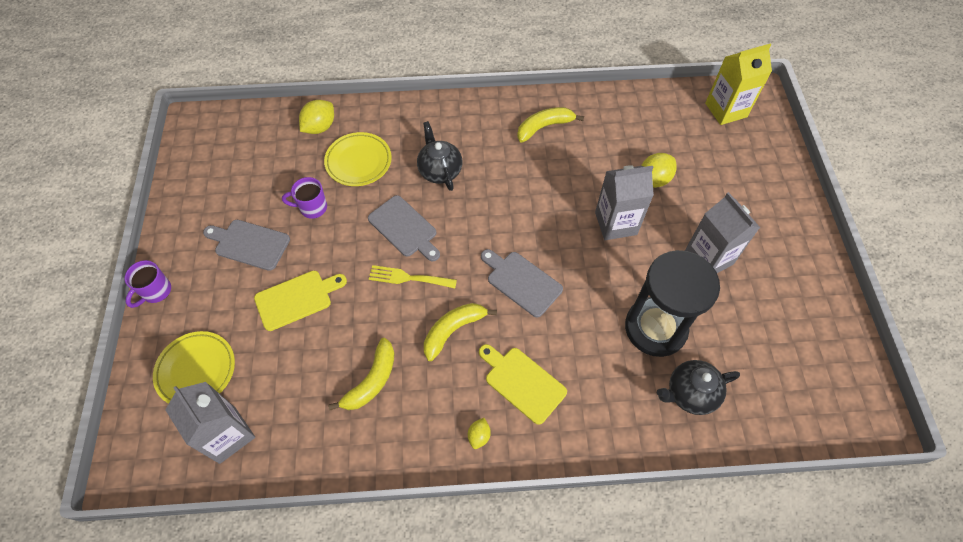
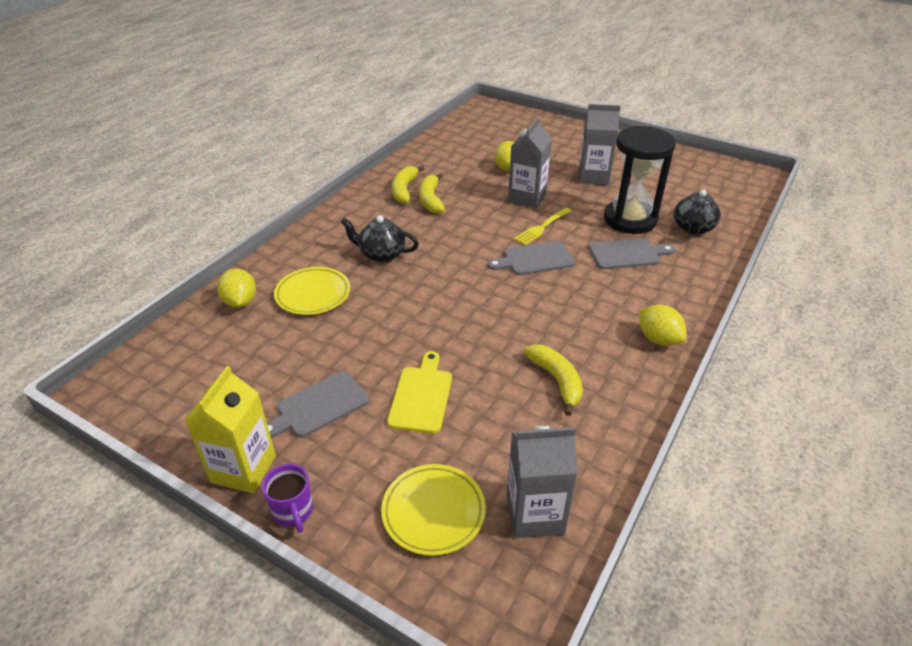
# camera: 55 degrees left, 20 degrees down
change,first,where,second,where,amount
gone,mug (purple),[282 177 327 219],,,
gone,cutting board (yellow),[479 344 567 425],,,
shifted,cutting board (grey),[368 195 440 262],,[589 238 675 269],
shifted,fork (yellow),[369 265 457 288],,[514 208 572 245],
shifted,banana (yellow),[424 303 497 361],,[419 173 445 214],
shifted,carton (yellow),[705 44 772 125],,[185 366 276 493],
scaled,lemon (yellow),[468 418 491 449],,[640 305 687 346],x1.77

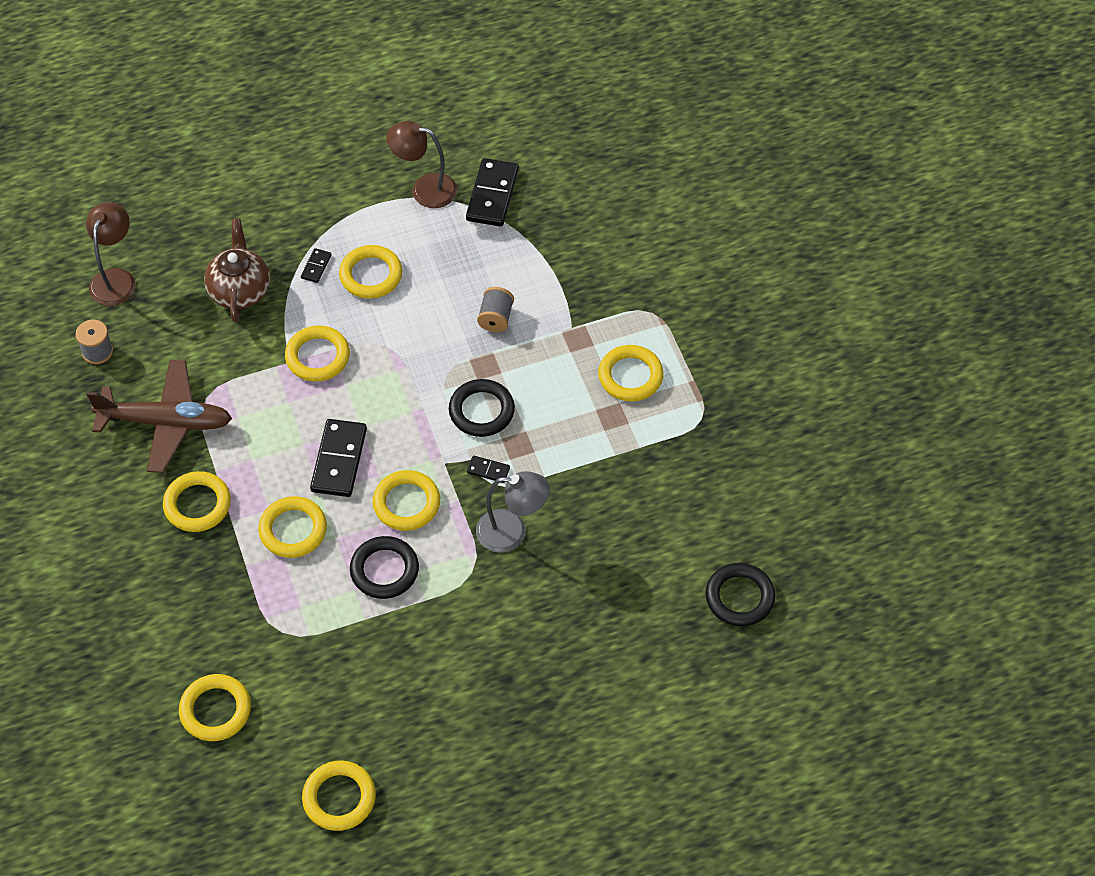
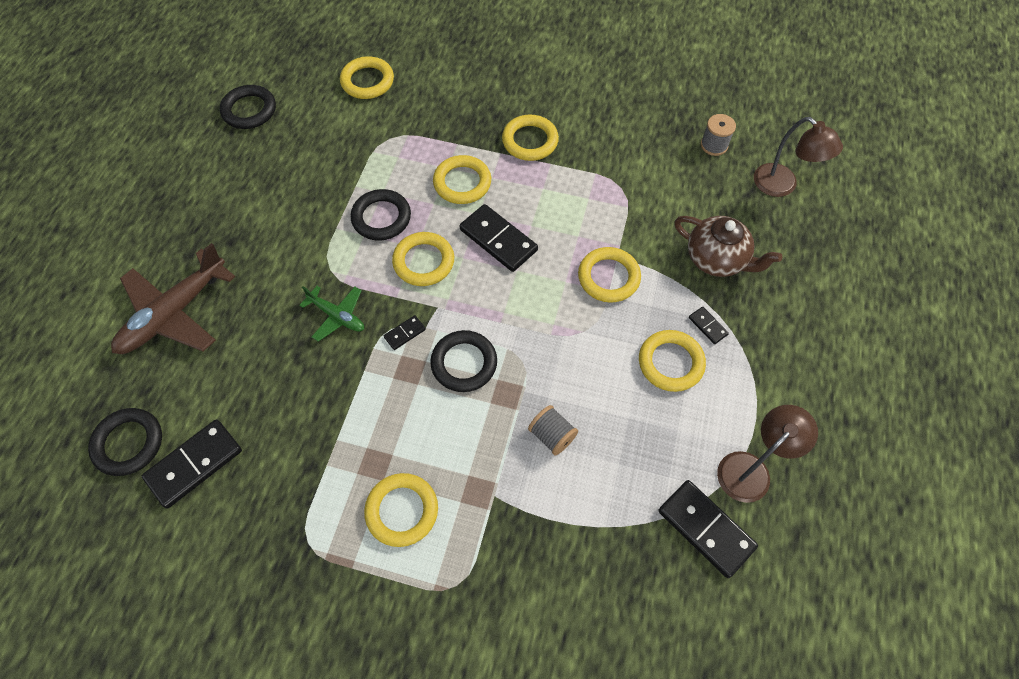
# camera: 125 degrees right, 5 degrees up
change,first,where,second,where,amount
new,,,domino (black),[142 419 242 509],
shifted,plane (brown),[87 360 232 473],,[111 243 235 354],
swapped,lamp (grey),[476 471 550 552],plane (green),[299 286 364 342],
repainted,ring (yellow),[302 761 376 831],ring (black),[220 85 276 129],

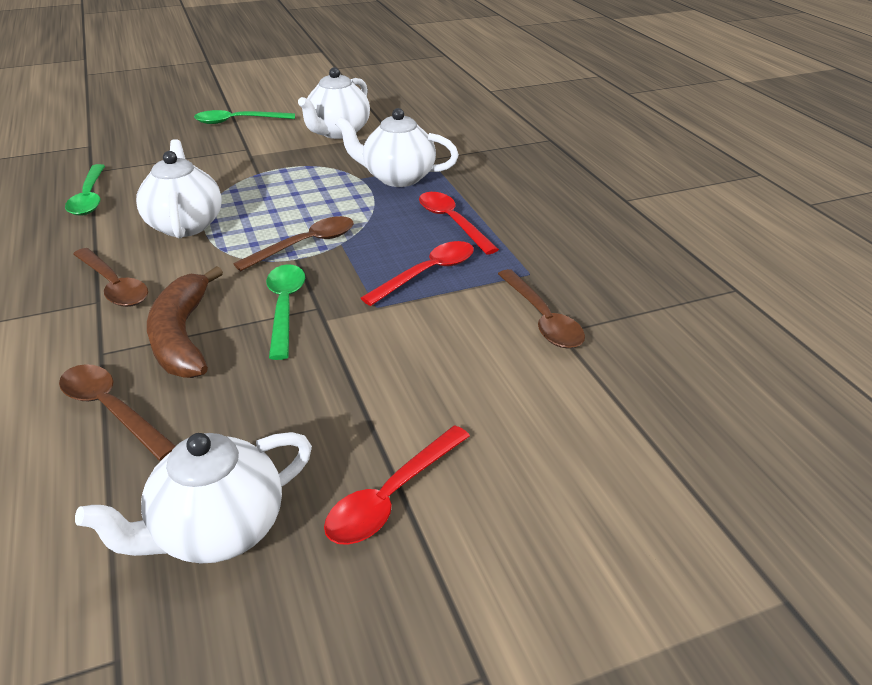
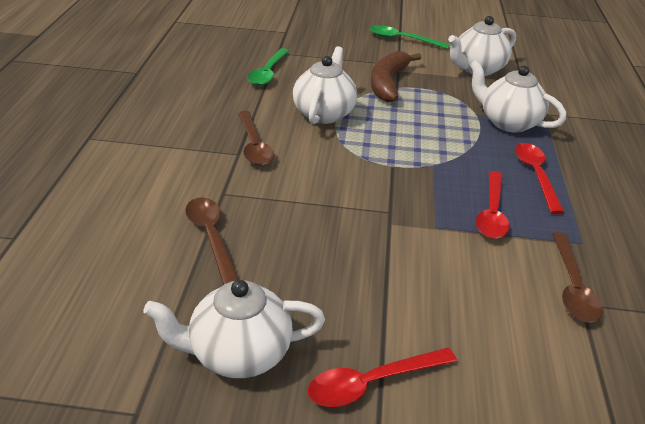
# camera: 25 degrees right, 0 degrees up
change,first,where,second,where,amount
gone,spoon (brown),[233 216 354 271],,,
gone,spoon (green),[266 264 305 360],,,
shifted,banana (brown),[147 266 223 378],,[371 51 422 102],
rotated,spoon (red),[361 241 474 306],,[475 171 510 239],120 degrees clockwise

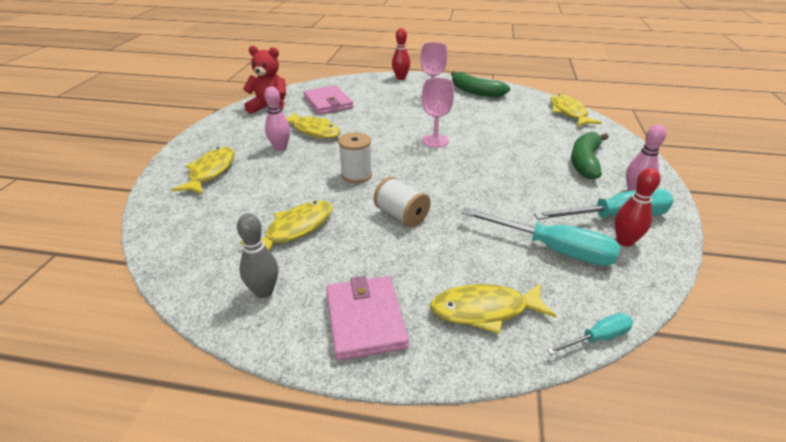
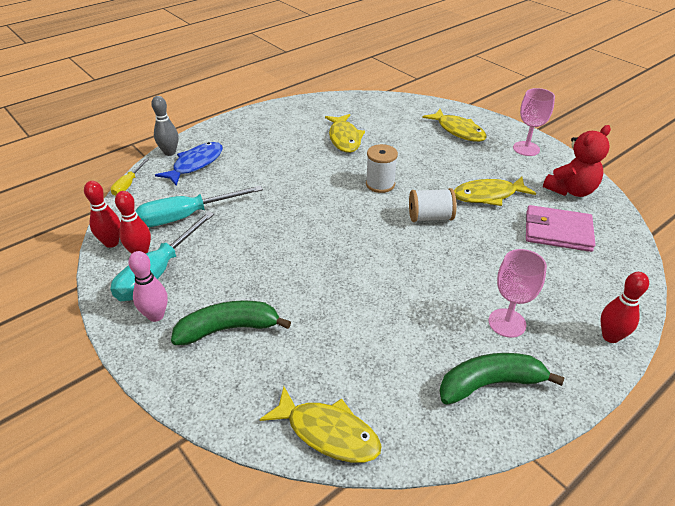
# camera: 130 degrees right, 5 degrees up
change,first,where,second,where,amount
gone,bowling pin (pink),[264 86 290 151],,,
gone,wallet (pink),[326 276 409 361],,,
new,,,bowling pin (red),[84 181 121 248],
shifted,bowling pin (grey),[237 214 278 298],,[151 96 178 156],
shifted,spool (white),[374 176 430 227],,[409 188 457 222],
shifted,goblet (pink),[422 78 454 148],,[513 88 555 156],
repainted,fish (yellow),[430 283 557 334],fish (blue),[155 142 223 185],
repainted,screwdriver (turquoise),[547 313 633 355],screwdriver (yellow),[111 158 149 196],
rotated,banana (green),[571 132 609 179],,[171 300 291 345],75 degrees counterclockwise

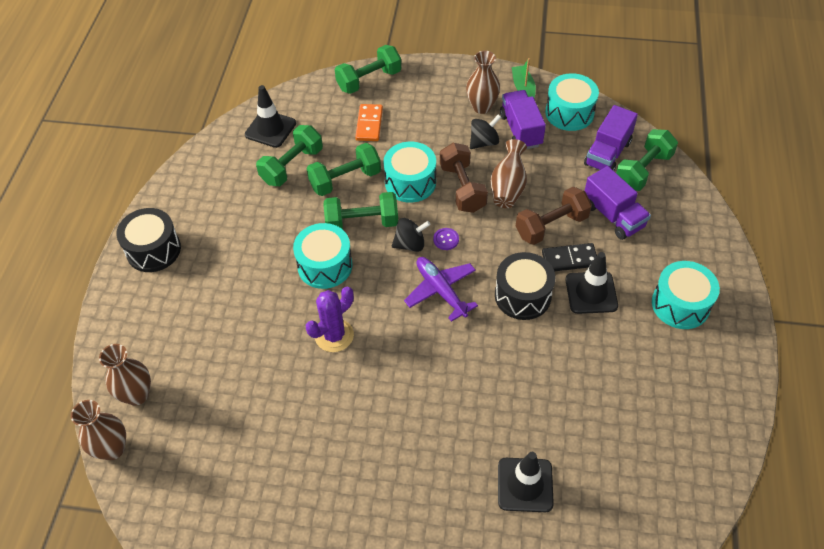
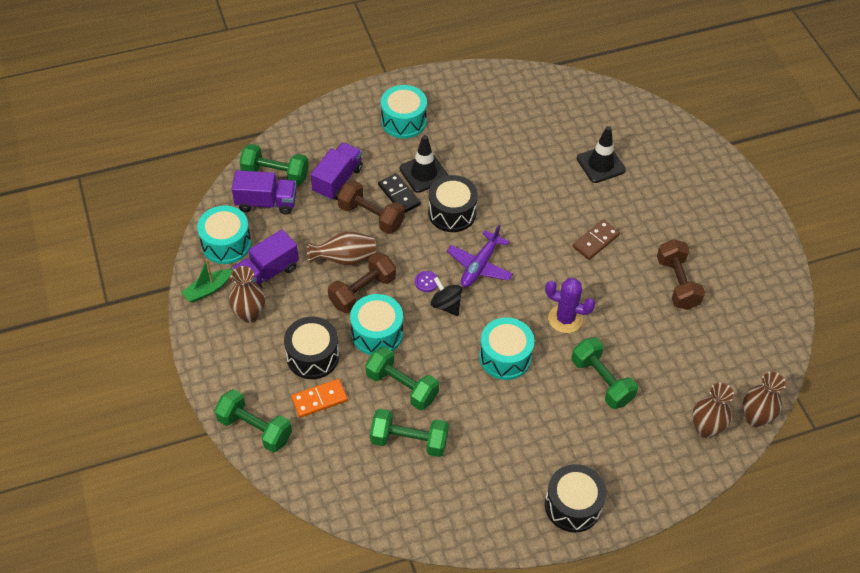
# camera: 120 degrees left, 0 degrees up
change,first,where,second,where,amount
gone,traffic cone (black),[245 85 296 148],,,
gone,spinning top (black),[470 114 501 149],,,
new,,,drum (black),[284 317 339 379],
new,,,domino (brown),[573 220 620 260],
new,,,dumbbell (brown),[657 239 705 310],
shifted,dumbbell (green),[324 192 398 229],,[571 337 638 409],

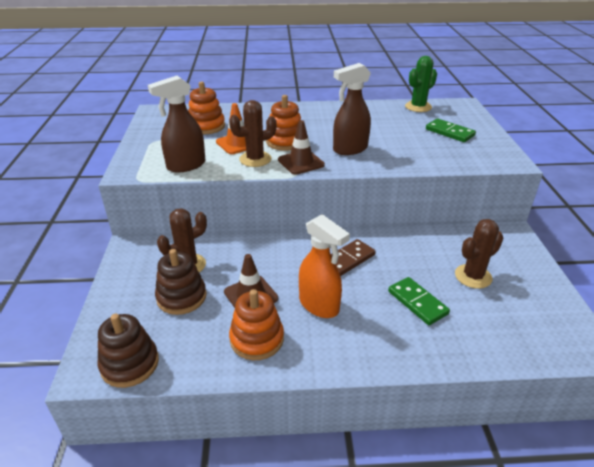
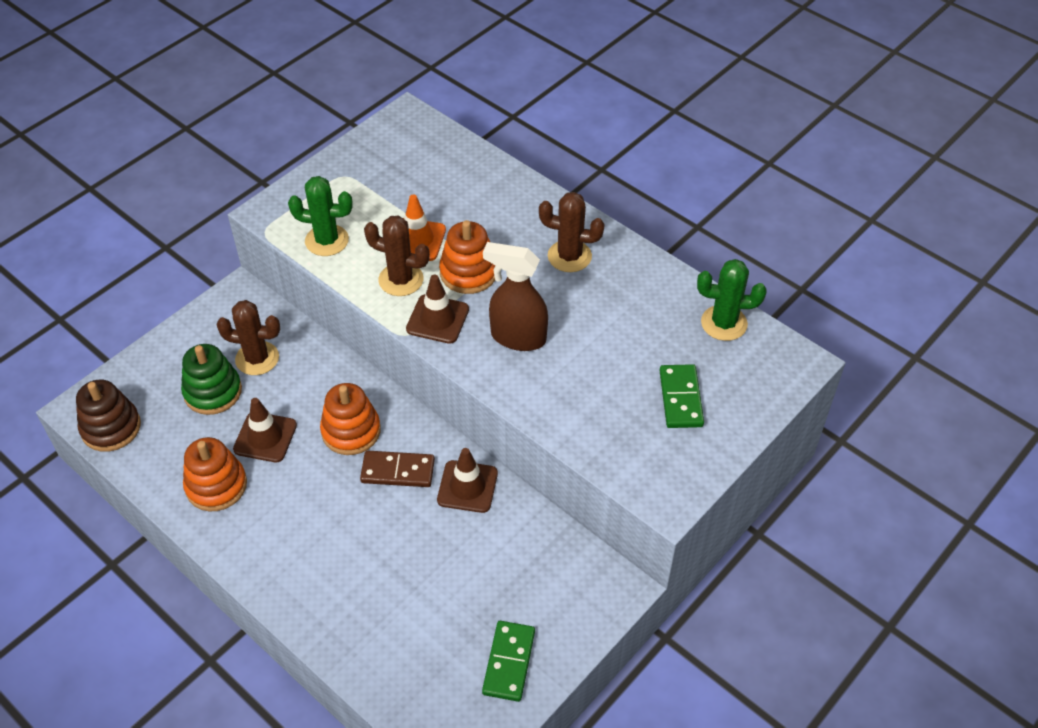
# camera: 45 degrees right, 15 degrees up
change,first,where,second,where,amount
gone,spray bottle (orange),[299 214 350 318],,,
new,,,traffic cone (brown),[437 448 498 513],
shifted,stacking toy (orange),[188 81 225 134],,[320 383 381 455],
shifted,domino (green),[388 277 450 325],,[482 621 535 702],
shifted,cactus (brown),[455 219 503 289],,[539 192 605 272],
swapped,spray bottle (brown),[148 76 205 172],cactus (green),[288 176 353 256],
repainted,stacking toy (brown),[155 249 206 315],stacking toy (green),[181 344 242 415],

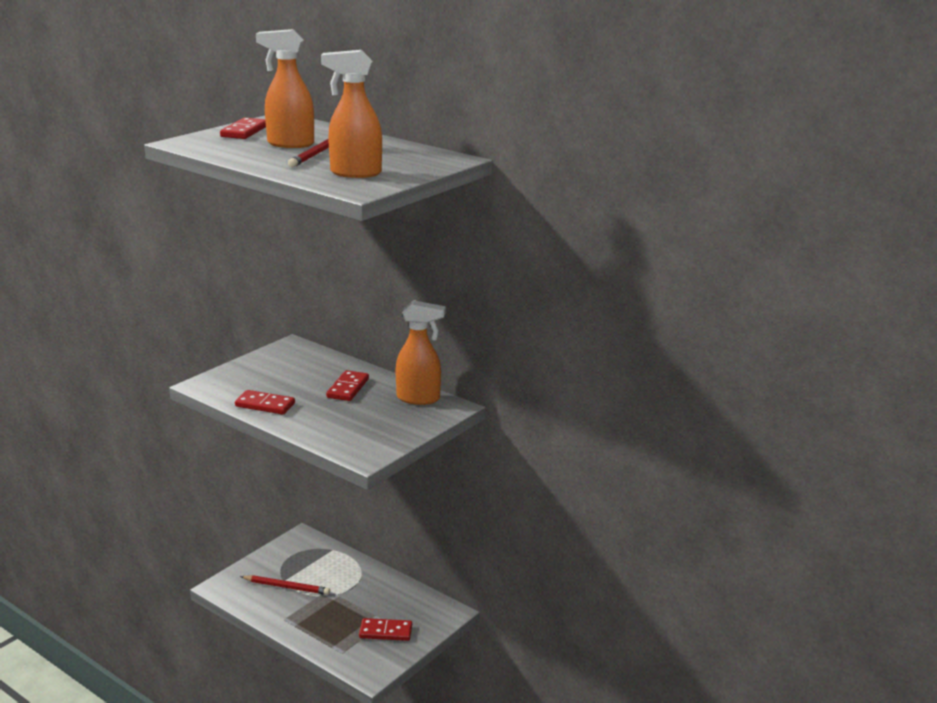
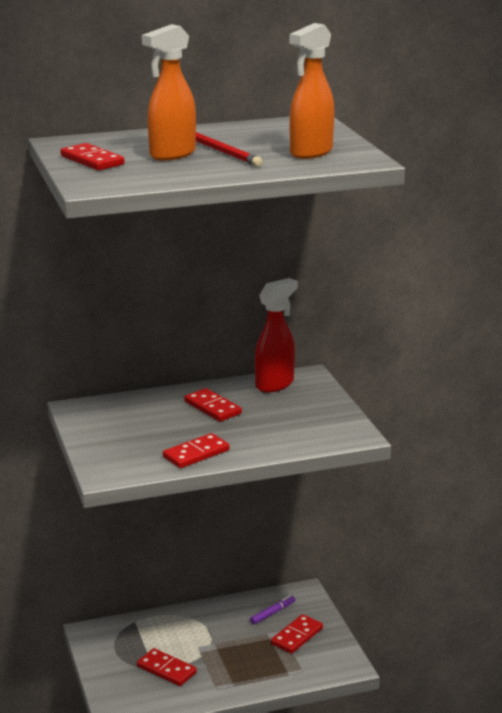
# camera: 55 degrees left, 0 degrees up
change,first,where,second,where,amount
new,,,marker (purple),[250 595 295 624],
swapped,pencil (red),[240 575 330 595],domino (red),[137 648 197 686],
repainted,spray bottle (orange),[396 300 446 405],spray bottle (red),[255 278 298 392],

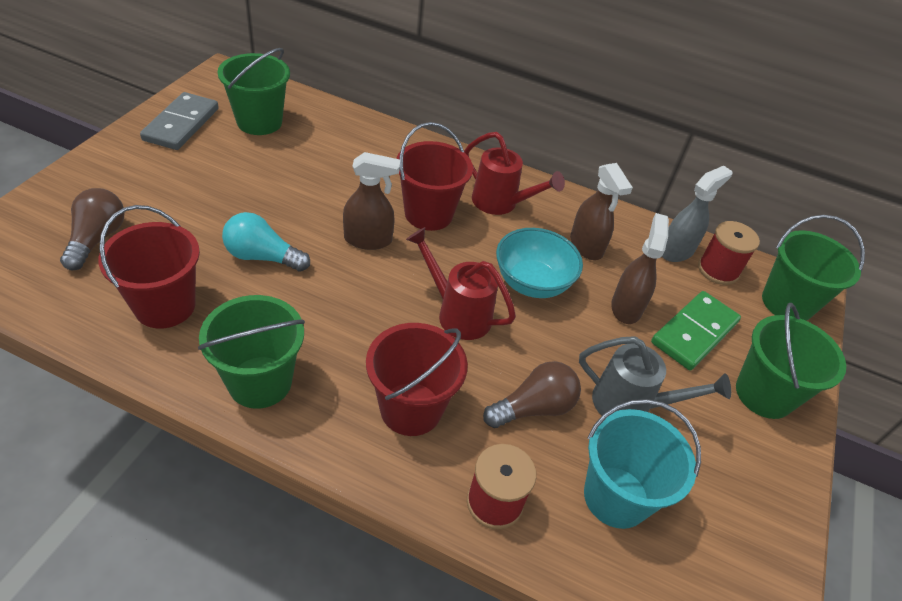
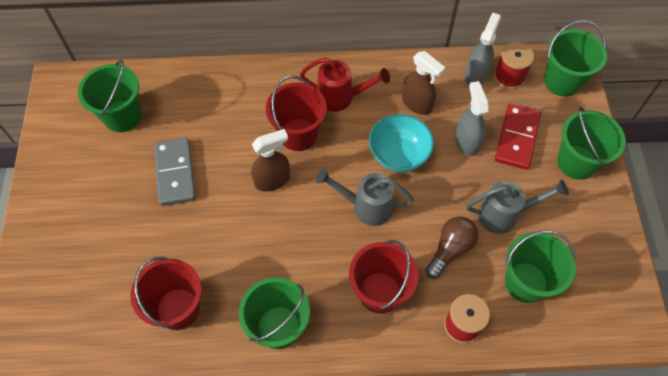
# camera: 20 degrees left, 15 degrees up
change,first,where,second,where,amount
gone,light bulb (brown),[60 188 124 270],,,
gone,light bulb (turquoise),[222 212 310 272],,,
shifted,domino (grey),[140 92 219 150],,[154 138 196 206],
repainted,watering can (red),[406 227 516 340],watering can (grey),[316 168 414 226],
repainted,bucket (turquoise),[584 399 701 529],bucket (green),[505 231 576 303],
repainted,spray bottle (brown),[611 213 669 324],spray bottle (grey),[455 81 489 156],
repainted,domino (green),[651 291 741 370],domino (red),[495 103 541 170],

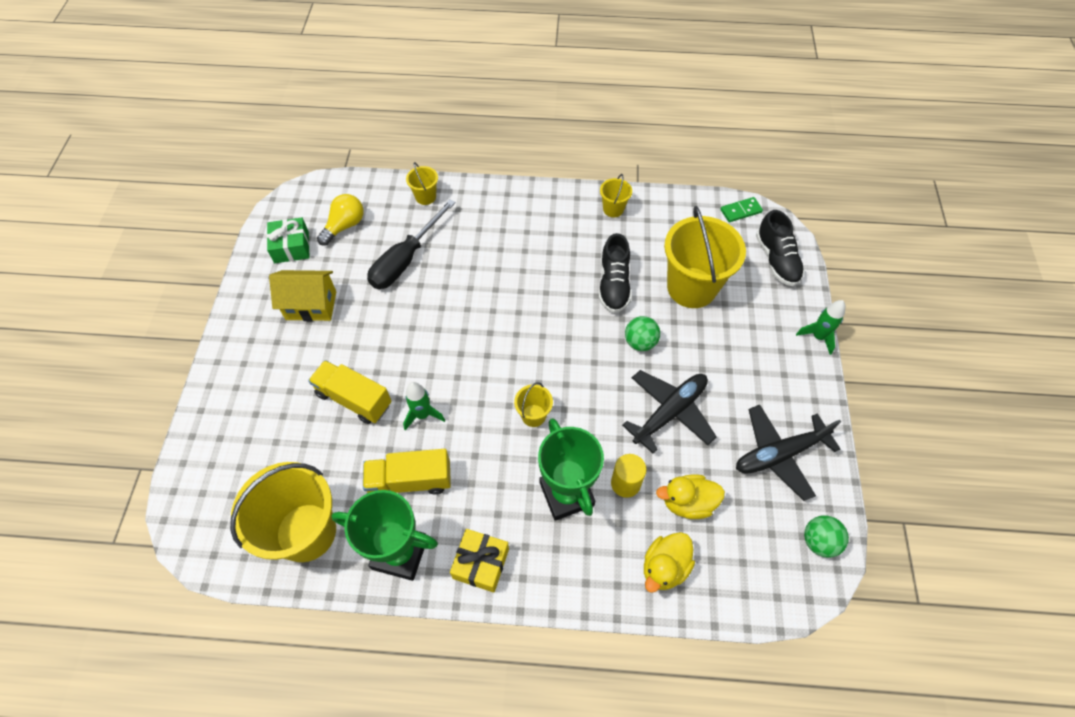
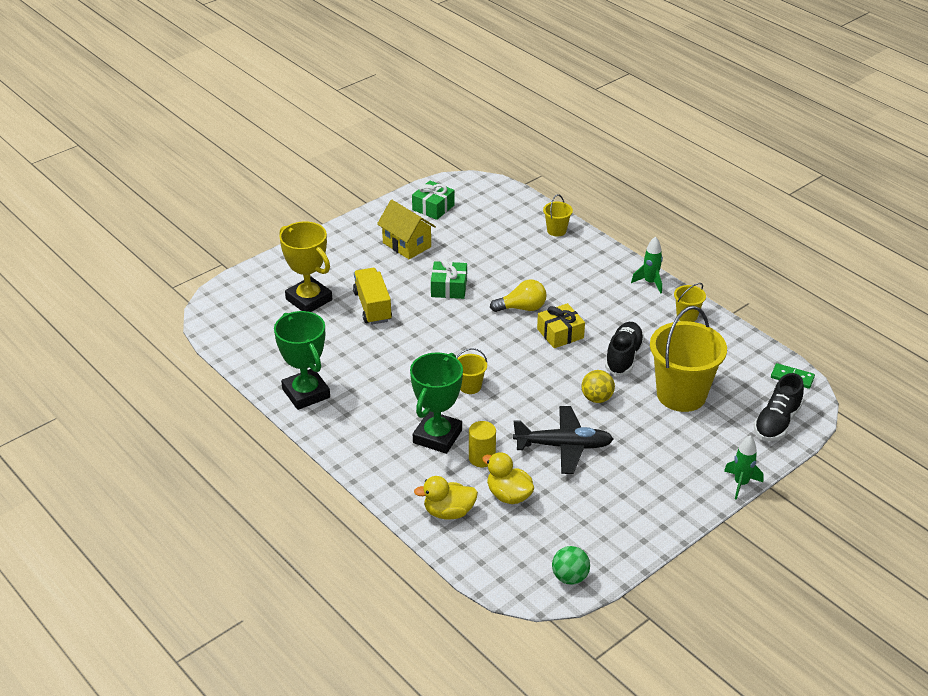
# camera: 45 degrees right, 20 degrees down
change,first,where,second,where,amount
gone,bucket (yellow),[230 462 336 562],,,
gone,truck (yellow),[363 449 451 495],,,
gone,screwdriver (black),[367 199 456 289],,,
gone,plane (black),[736 405 841 501],,,
new,,,trophy (yellow),[279 221 332 312],
new,,,gift (green),[431 259 467 299],
shifted,light bulb (yellow),[317 194 364 246],,[490 280 547 312],
shifted,rocket (green),[403 382 445 431],,[631 236 663 293],
shifted,gift (yellow),[450 529 509 593],,[537 303 585 348],
repainted,ball (green),[625 316 660 351],ball (yellow),[581 370 615 403],
rotated,shoe (black),[599 233 632 313],,[605 322 645 376],150 degrees clockwise

